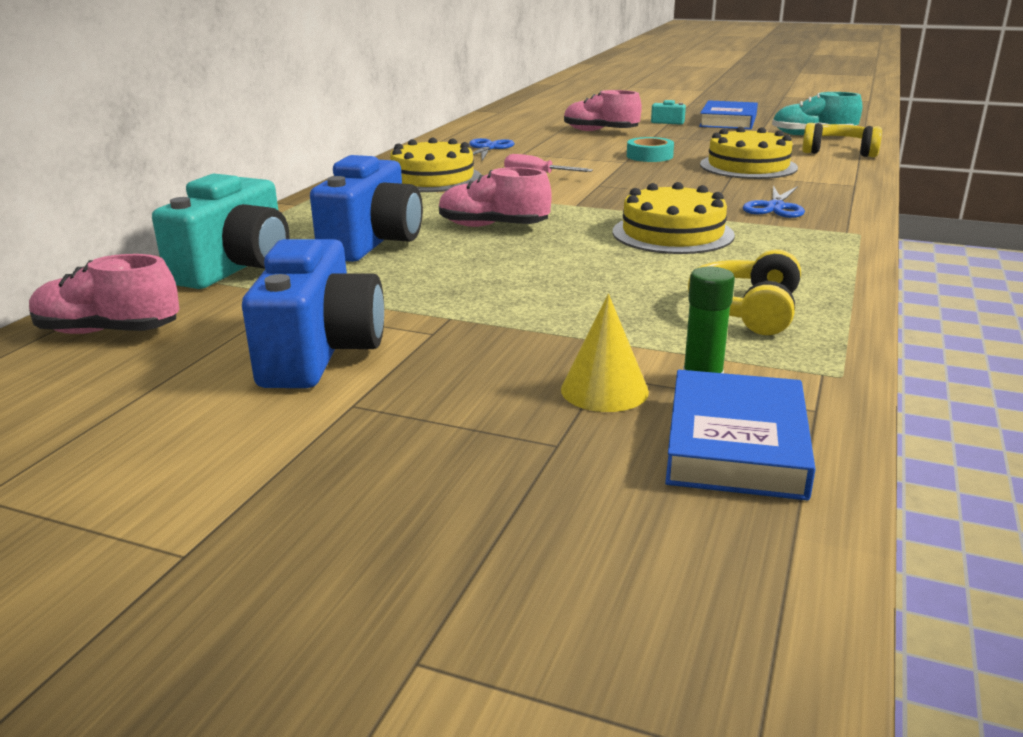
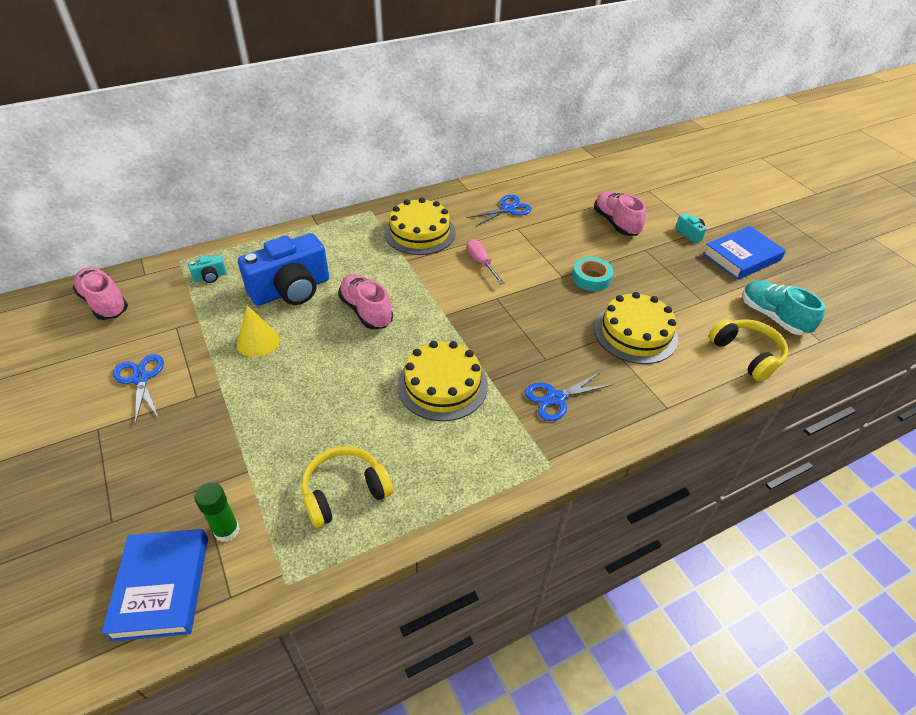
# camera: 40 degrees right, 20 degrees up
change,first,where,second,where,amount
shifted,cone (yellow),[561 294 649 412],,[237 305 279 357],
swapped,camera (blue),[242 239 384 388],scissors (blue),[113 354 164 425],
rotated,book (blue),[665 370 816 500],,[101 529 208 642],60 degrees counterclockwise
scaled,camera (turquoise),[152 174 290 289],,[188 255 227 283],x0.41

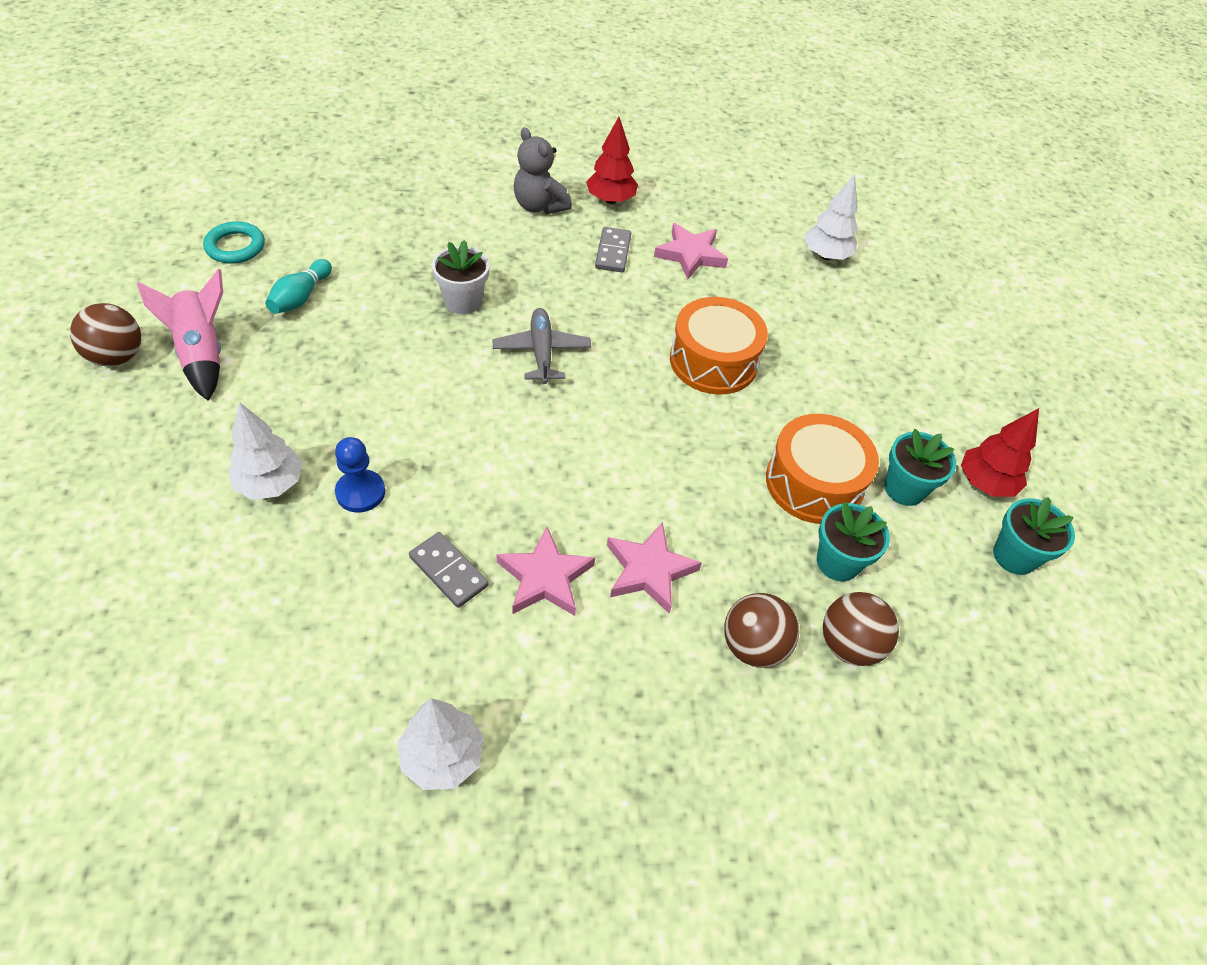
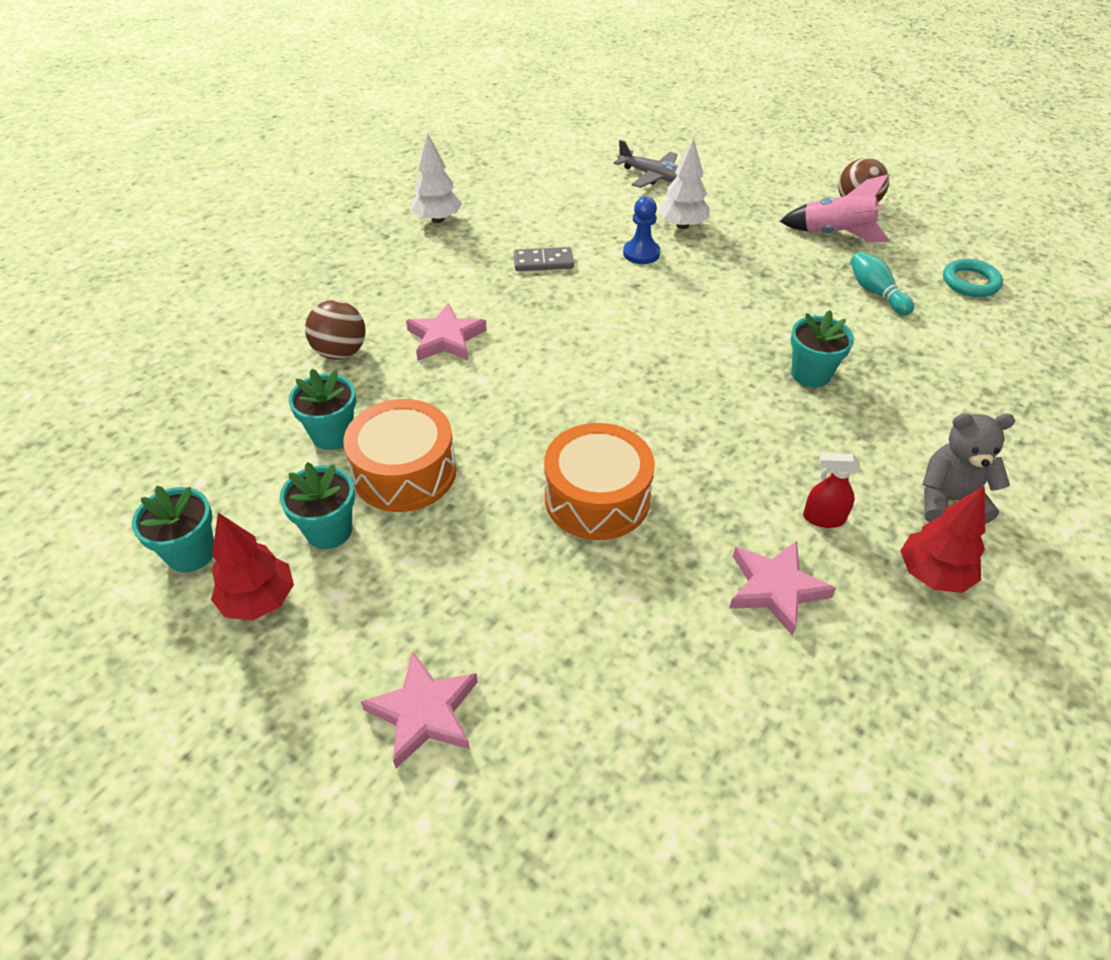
# camera: 135 degrees right, 5 degrees down
change,first,where,second,where,amount
gone,tree (white),[804 174 858 260],,,
gone,ball (brown),[823 592 899 666],,,
shifted,plane (grey),[492 308 591 384],,[614 140 678 188],
shifted,star (pink),[496 527 595 616],,[361 651 478 768],
swapped,domino (grey),[595 227 631 273],spray bottle (red),[803 453 860 528],
repainted,flower pot (white),[432 240 490 314],flower pot (turquoise),[791 310 854 387],

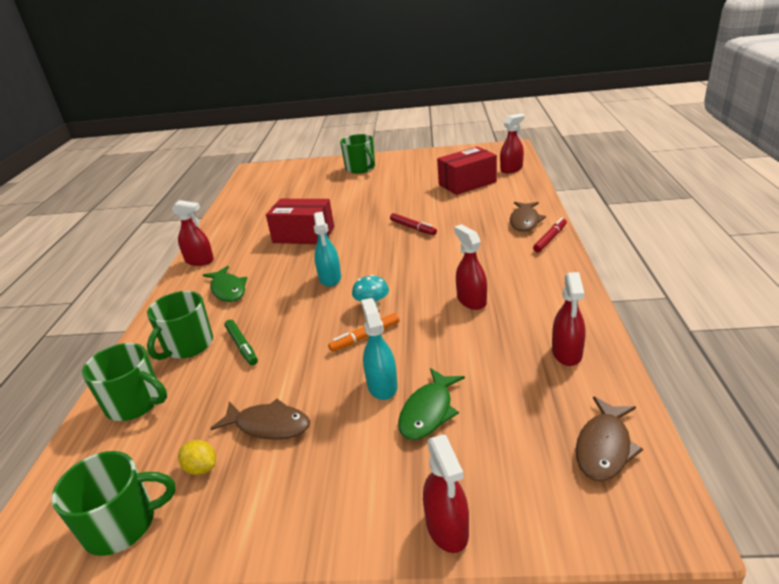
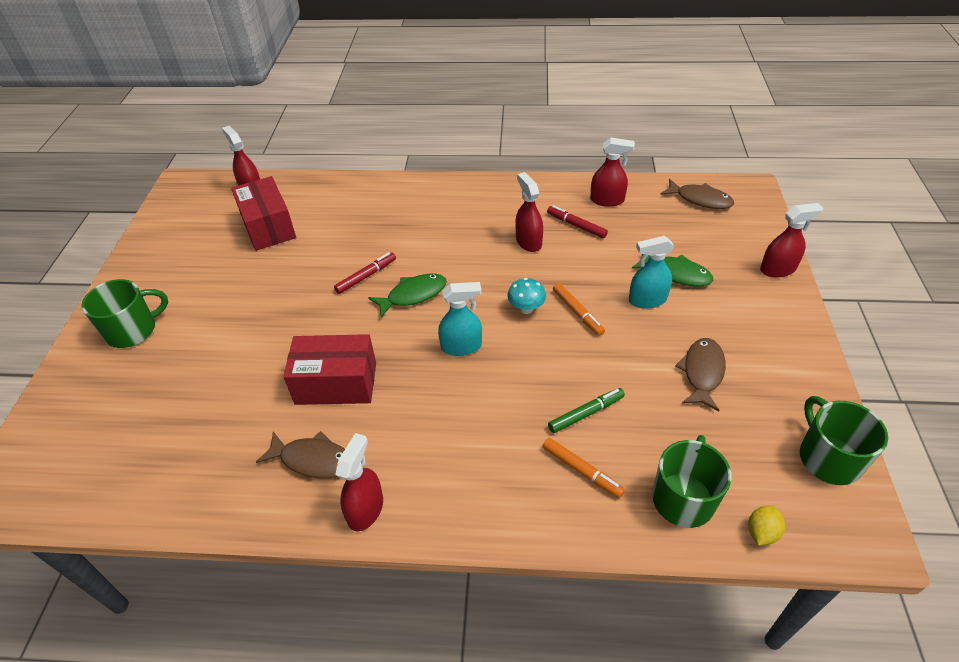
# camera: 90 degrees left, 15 degrees up
change,first,where,second,where,amount
shifted,lemon (yellow),[178 440 216 475],,[748 505 785 545],
shifted,fish (green),[203 266 247 302],,[368 273 447 318],
shifted,fish (brown),[510 202 546 232],,[256 431 345 478],
shifted,marker (red),[533 217 567 252],,[547 205 608 238],
swapped,mug (green),[147 291 213 360],marker (orange),[542 438 625 498],
rotated,box (red),[266 199 334 244],,[283 334 376 405],75 degrees clockwise
rotated,spray bottle (red),[454 224 487 310],,[515 172 543 252],90 degrees clockwise

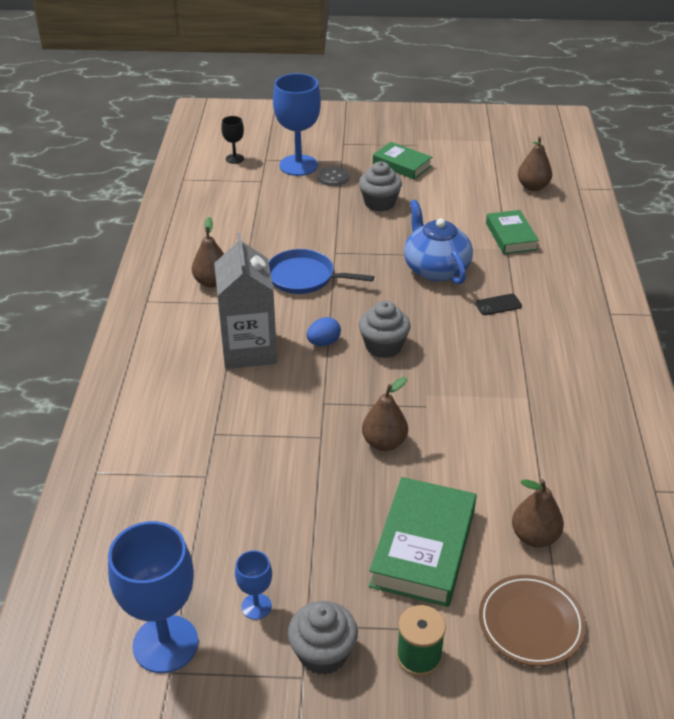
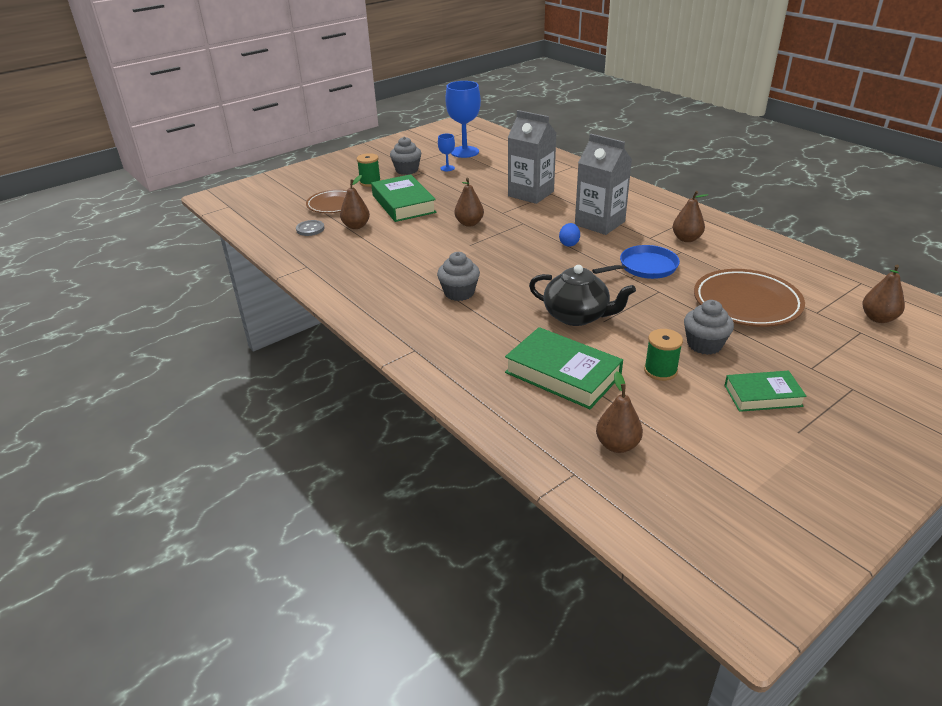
# camera: 140 degrees right, 5 degrees down
change,first,where,second,where,amount
gone,goblet (blue),[273 73 321 176],,,
gone,phone (black),[475 294 522 315],,,
new,,,carton (grey),[508 110 556 204],
new,,,spool (green),[644 329 683 381],
new,,,plate (brown),[694 269 805 327],
shifted,button (grey),[317 166 349 186],,[296 220 325 236],
shifted,cupcake (grey),[359 300 411 358],,[437 252 480 301],
swapped,goblet (black),[221 116 244 164],pear (brown),[862 265 905 323],
repainted,teapot (blue),[404 200 473 284],teapot (black),[529 265 636 326],
scaled,book (green),[486 210 539 254],,[505 327 623 409],x1.60

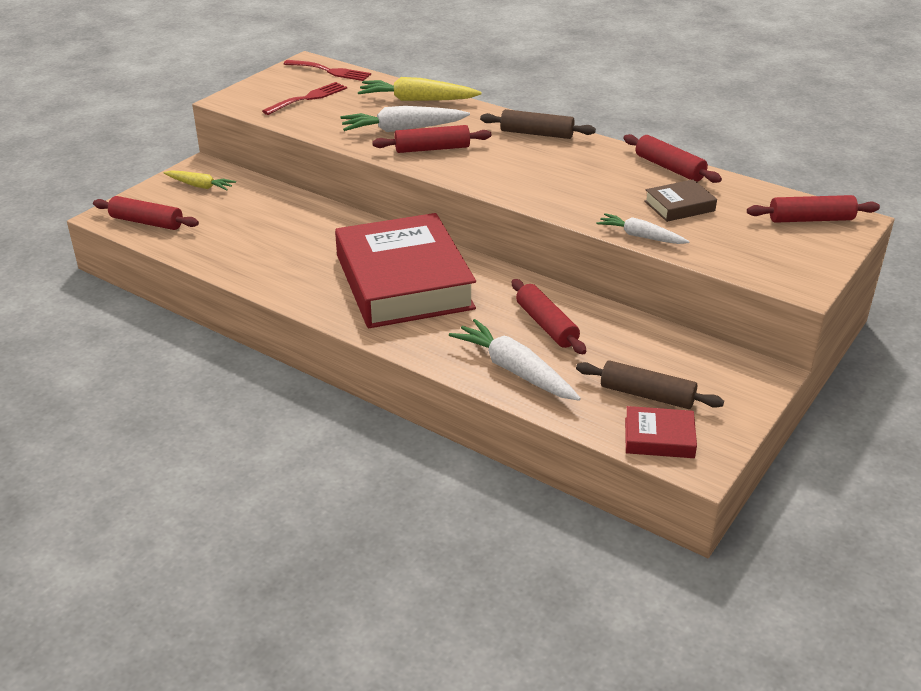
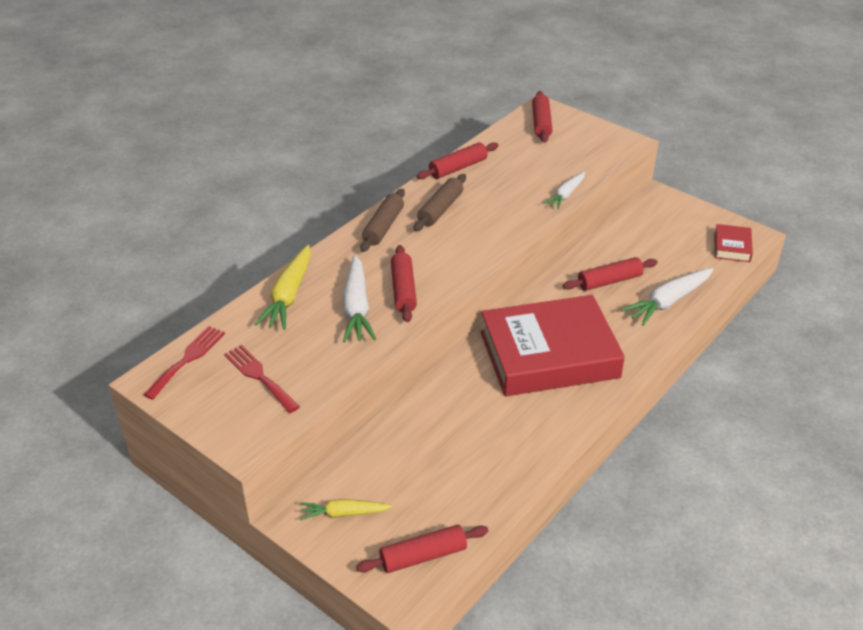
# camera: 85 degrees left, 5 degrees up
change,first,where,second,where,amount
gone,book (brown),[644 179 717 222],,,
shifted,rolling pin (brown),[576 360 724 409],,[414 174 466 231],
rotated,rolling pin (red),[93 196 199 230],,[356 525 489 573],45 degrees clockwise
rotated,carrot (yellow),[164 170 236 191],,[300 499 392 521],120 degrees counterclockwise

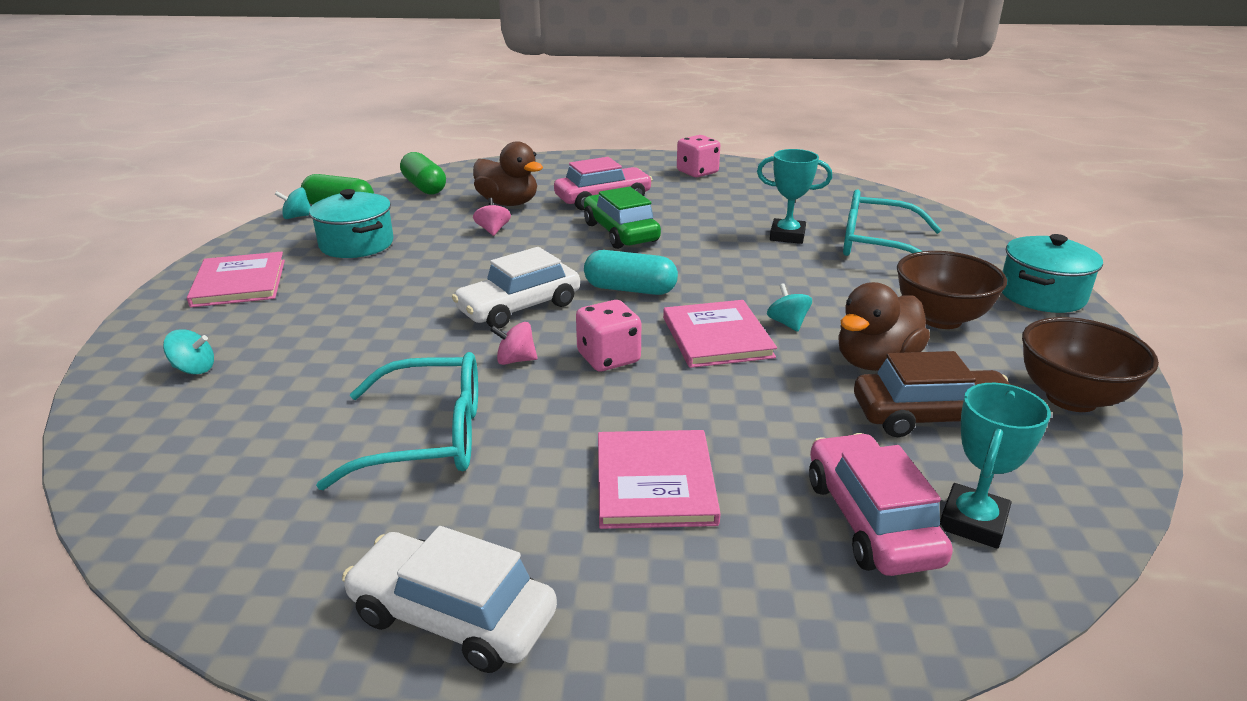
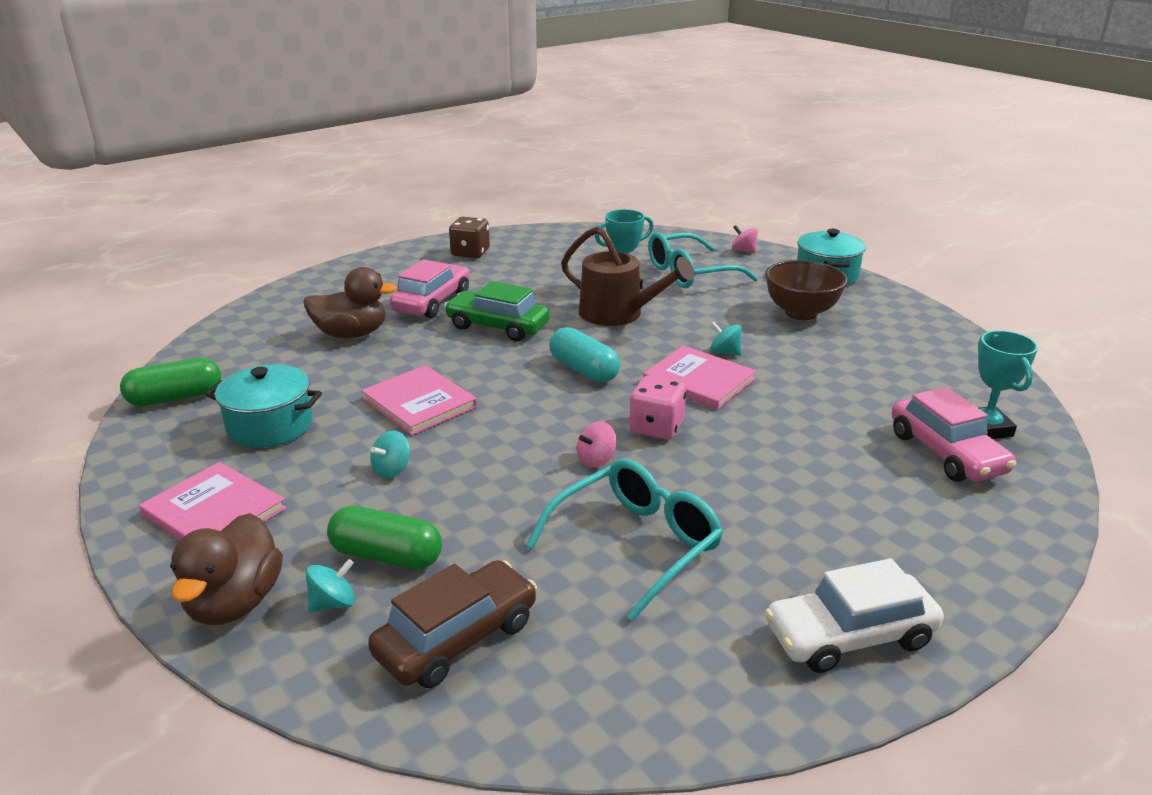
# camera: 40 degrees left, 0 degrees up
change,first,where,second,where,amount
gone,car (white),[452 247 580 329],,,
gone,bowl (brown),[1022 317 1159 412],,,
new,,,watering can (brown),[561 226 695 326],
shifted,spinning top (turquoise),[274 187 311 219],,[371 431 410 478],
shifted,capsule (green),[400 152 446 195],,[327 506 442 570],
shifted,spinning top (pink),[473 198 511 236],,[732 225 758 253],
shifted,book (pink),[598 430 721 529],,[361 365 477 436],
shifted,duck (brown),[838 282 930 371],,[170 513 283 625],
shifted,car (brown),[854 351 1010 437],,[368 560 537 688],
repainted,dice (pink),[677 135 720 177],dice (brown),[449 217 490 258],
rotated,capsule (turquoise),[584 250 678 295],,[549 327 620 383],75 degrees clockwise
rotated,car (pink),[809 433 953 576],,[892 387 1016 482],150 degrees counterclockwise

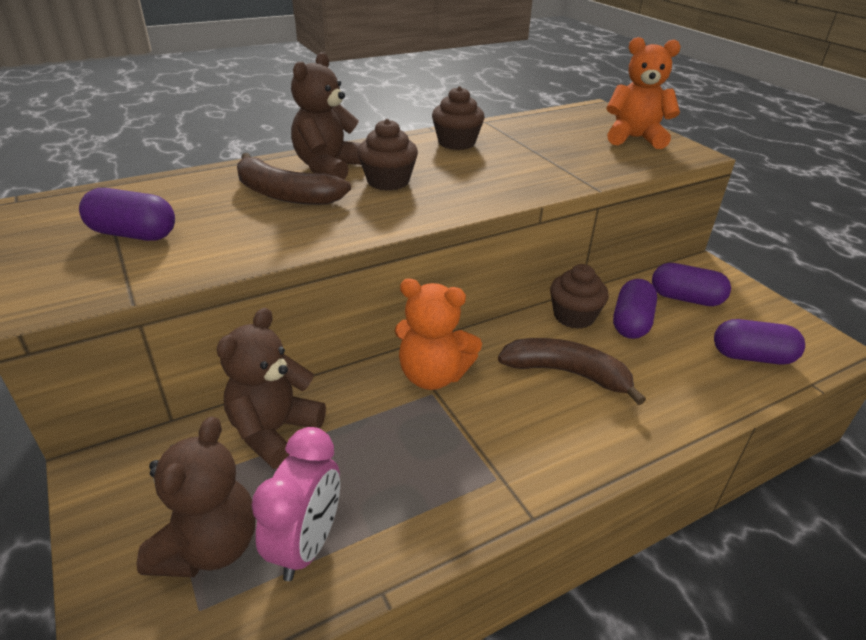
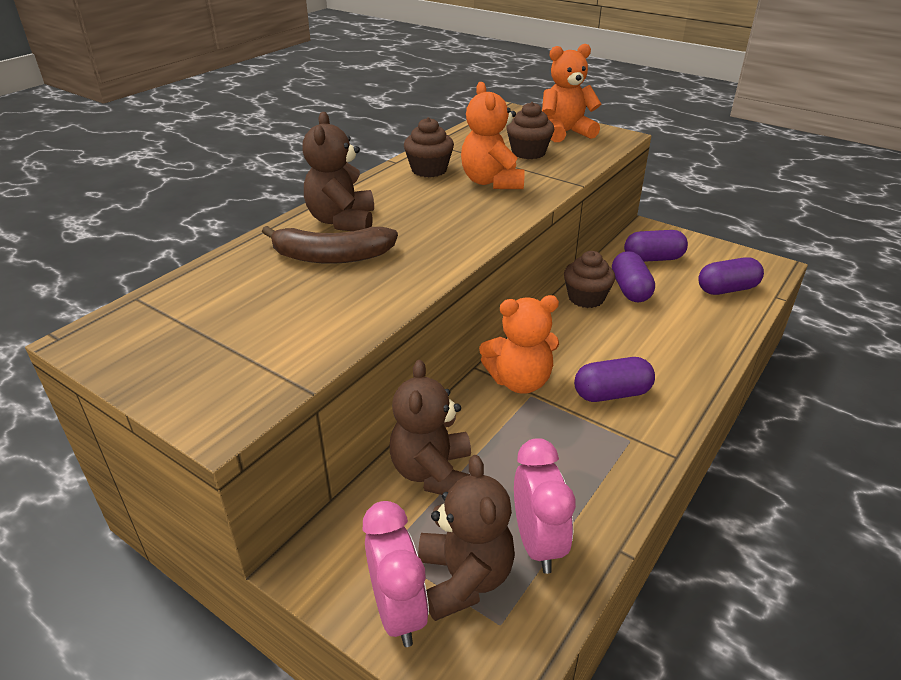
# camera: 25 degrees left, 0 degrees up
change,first,where,second,where,amount
gone,banana (brown),[498 338 646 405],,,
new,,,clock (pink),[363 501 429 647],
new,,,teddy bear (orange),[461 82 525 189],
shifted,capsule (purple),[79 188 175 241],,[574 357 655 402],
shifted,cupcake (brown),[358 119 418 191],,[506 102 554 159],

